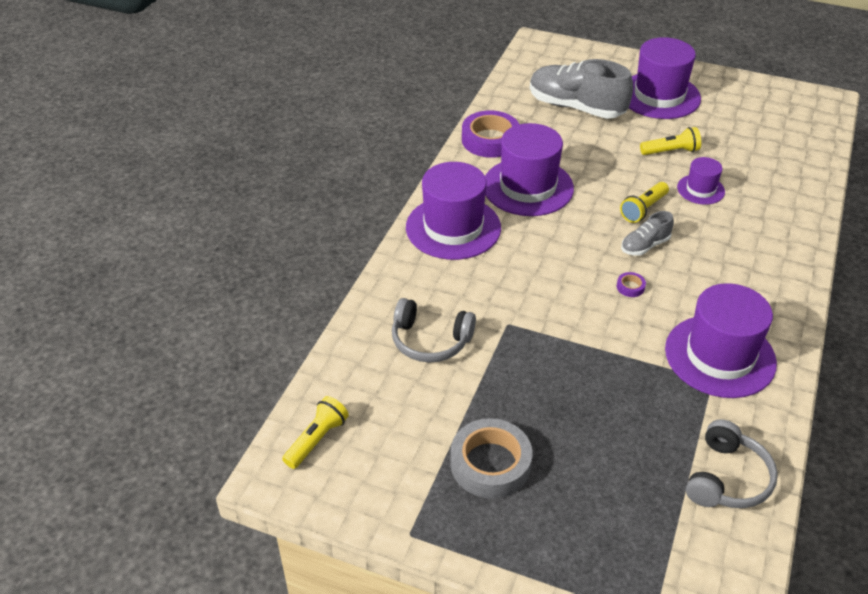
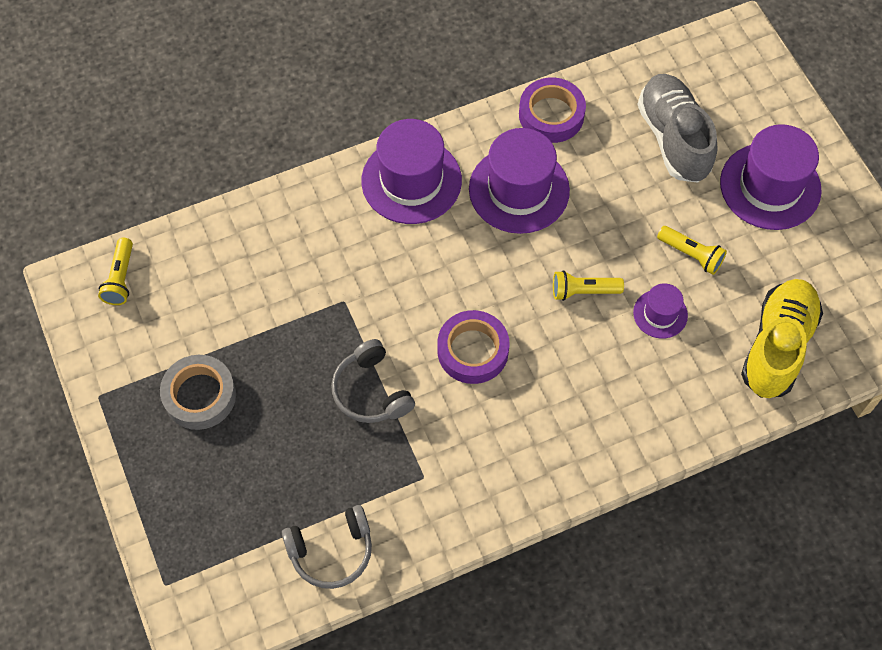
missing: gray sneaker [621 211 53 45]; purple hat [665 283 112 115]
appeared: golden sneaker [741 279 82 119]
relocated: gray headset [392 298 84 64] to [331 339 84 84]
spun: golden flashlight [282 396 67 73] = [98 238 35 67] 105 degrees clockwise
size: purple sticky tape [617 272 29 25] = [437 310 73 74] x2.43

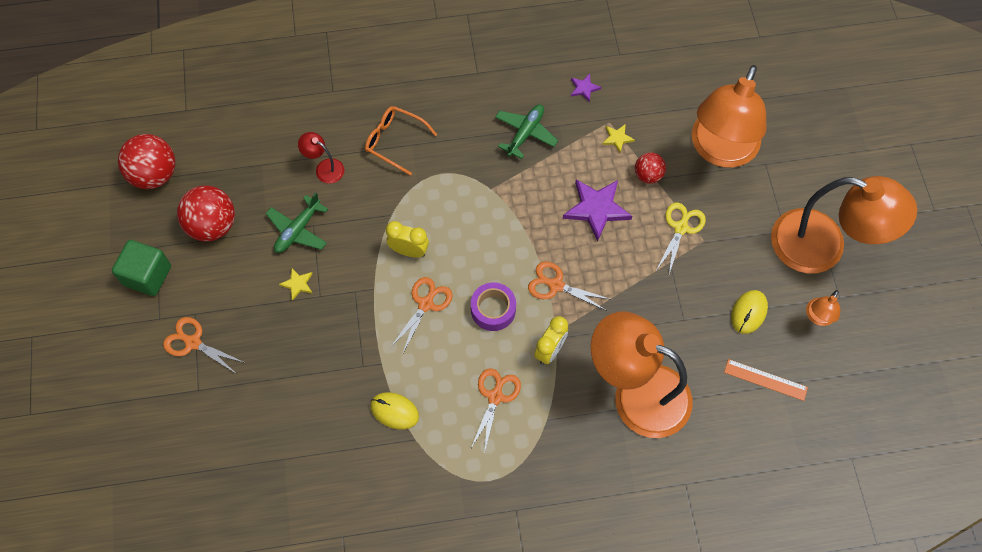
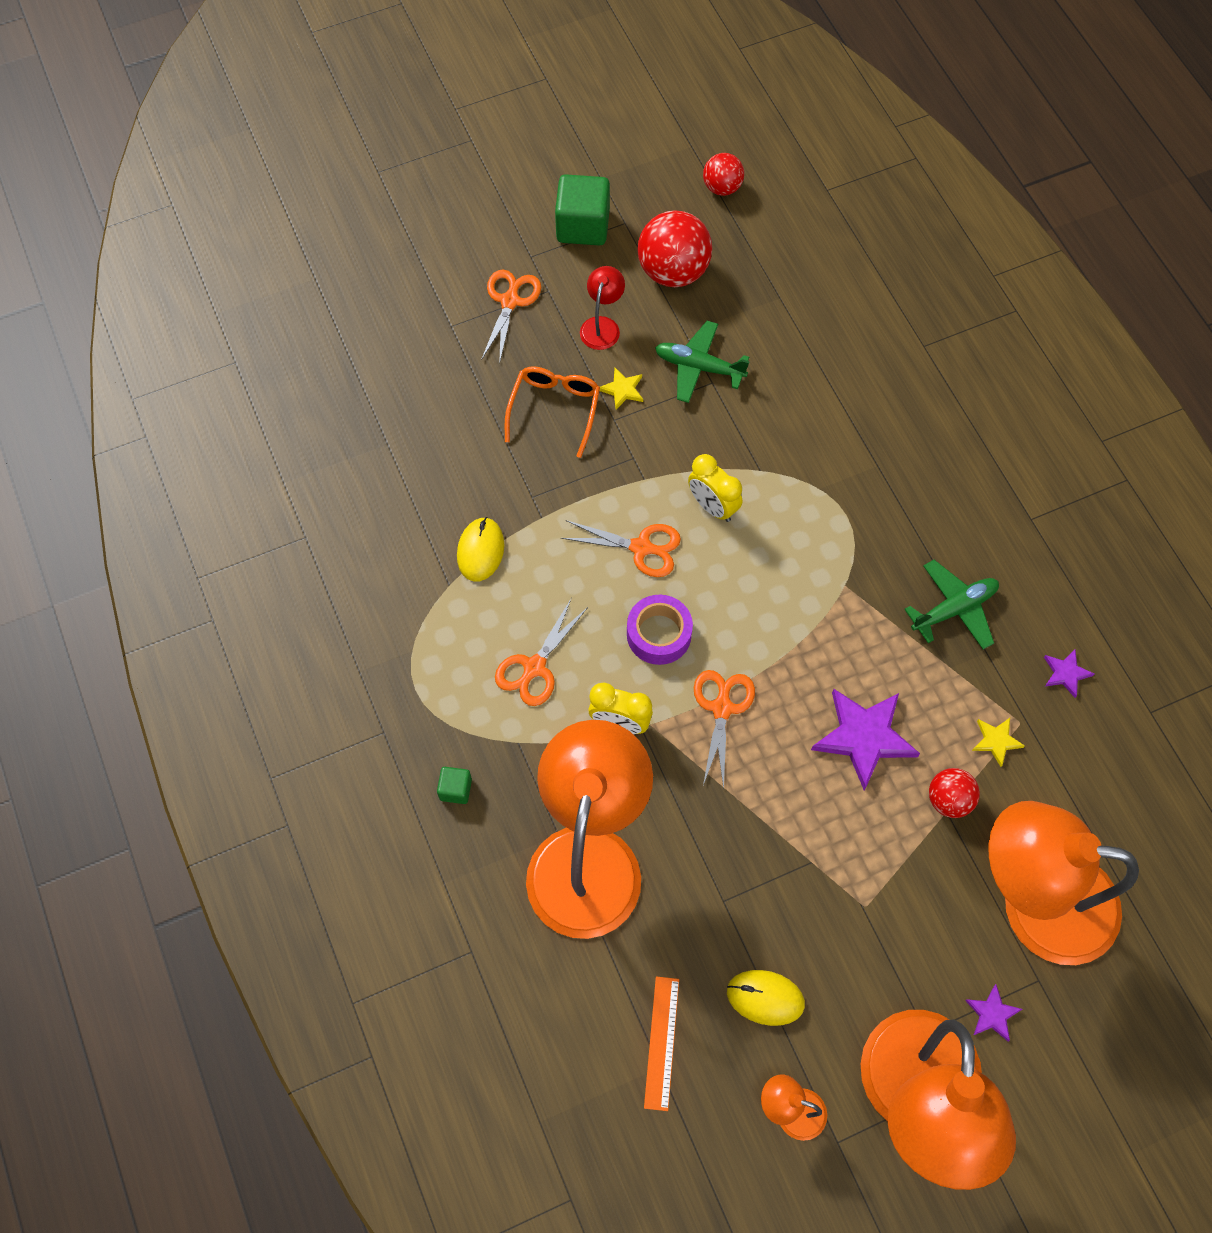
missing: golden shears [657 203 49 71]
appeared: green block [437 767 35 37]; purple star shape [965 984 57 58]
relocated: crimson reading lamp [298 132 46 52] to [580 266 45 84]; orange-coloured glasses [365 106 72 70] to [505 366 95 92]
spun: golden bedside clock [386 221 43 37] = [688 454 54 68] 135 degrees clockwise; orange-coloured shears [470 368 51 86] = [495 598 93 108] 120 degrees clockwise; green aeroplane [495 104 63 55] = [904 560 95 89] 45 degrees counterclockwise
size: crimson play ball [118 134 57 55] = [703 153 41 43] x0.57

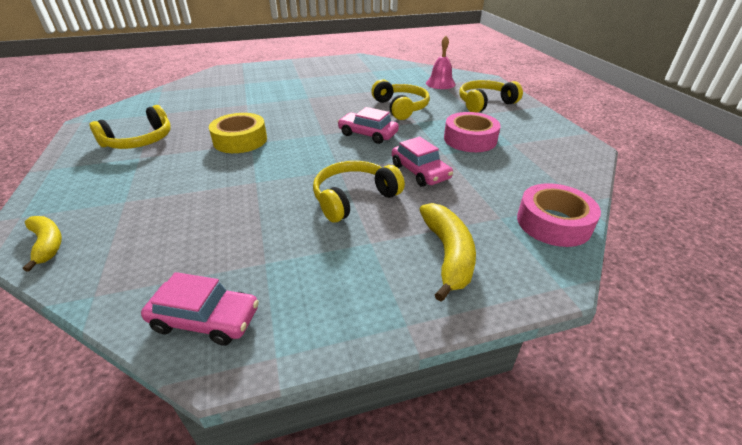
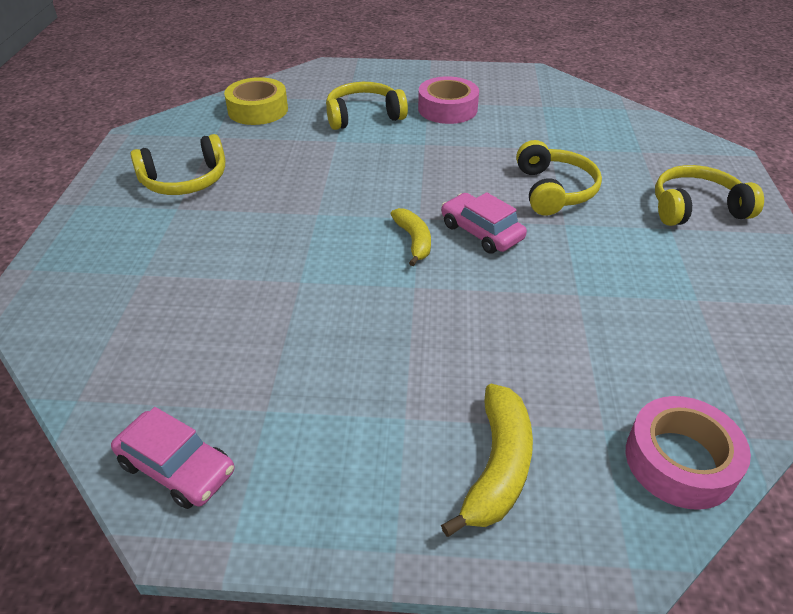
missing: pink car [392 137 61 50]; pink hand bell [426 36 30 53]
relocated: golden toy banana [23 216 39 56] to [391 208 40 58]; golden sticky tape [209 113 58 40] to [224 77 64 48]; golden headset [313 161 92 62] to [326 82 82 48]; pink sticky tape [444 112 57 40] to [418 76 61 48]

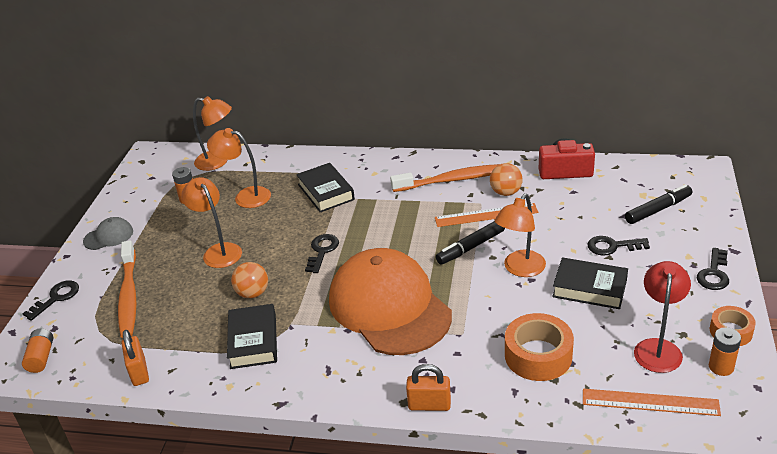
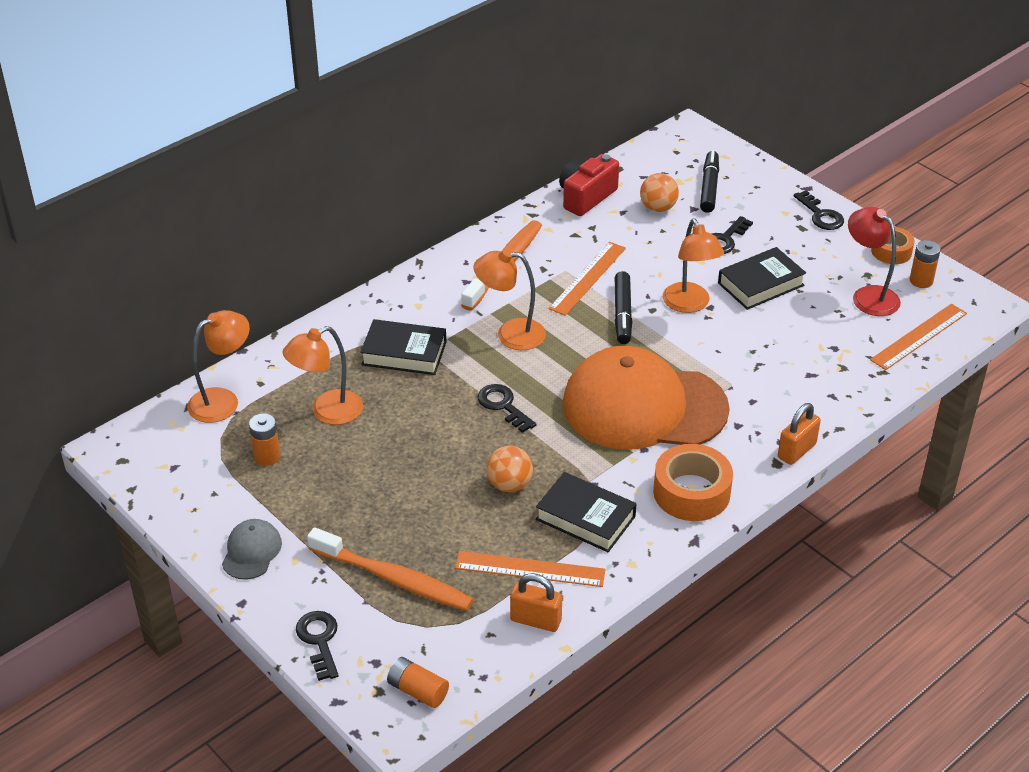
appeared: orange-coloured measuring stick [455 551 151 36]
relocated: orange-coloured reading lamp [181 177 61 91] to [474 249 72 101]; orange-coloured play ball [490 163 33 33] to [640 173 39 39]; orange-coloured sticky tape [505 313 69 68] to [653 444 80 77]

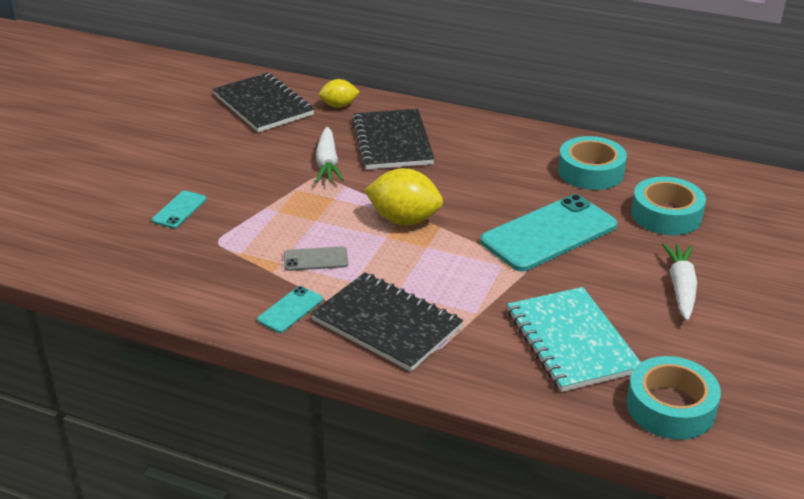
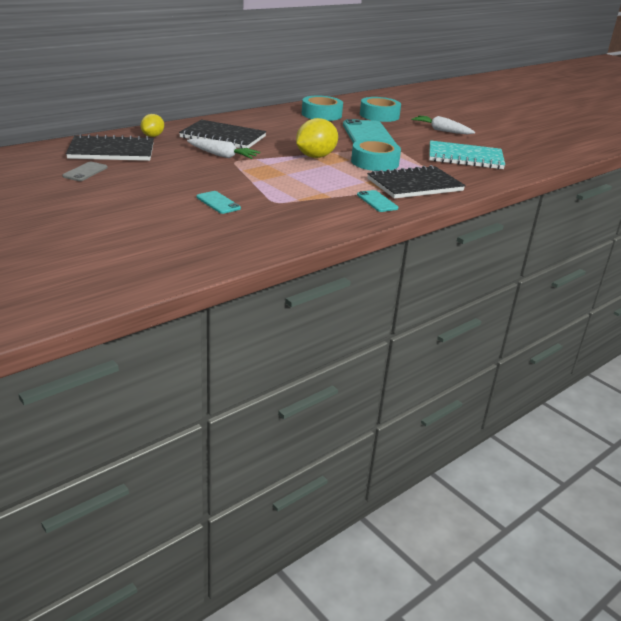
relocated: gray phone [284 246 64 25] to [62 162 46 19]; teal sticky tape [626 356 95 84] to [351 139 50 32]

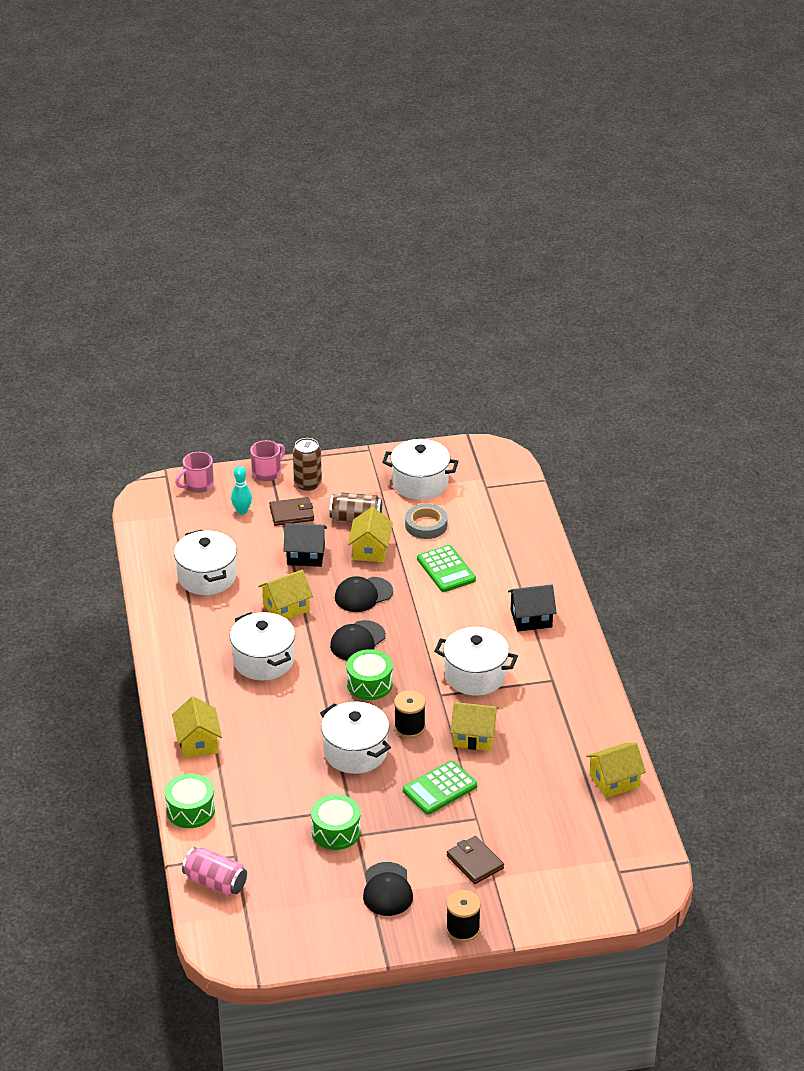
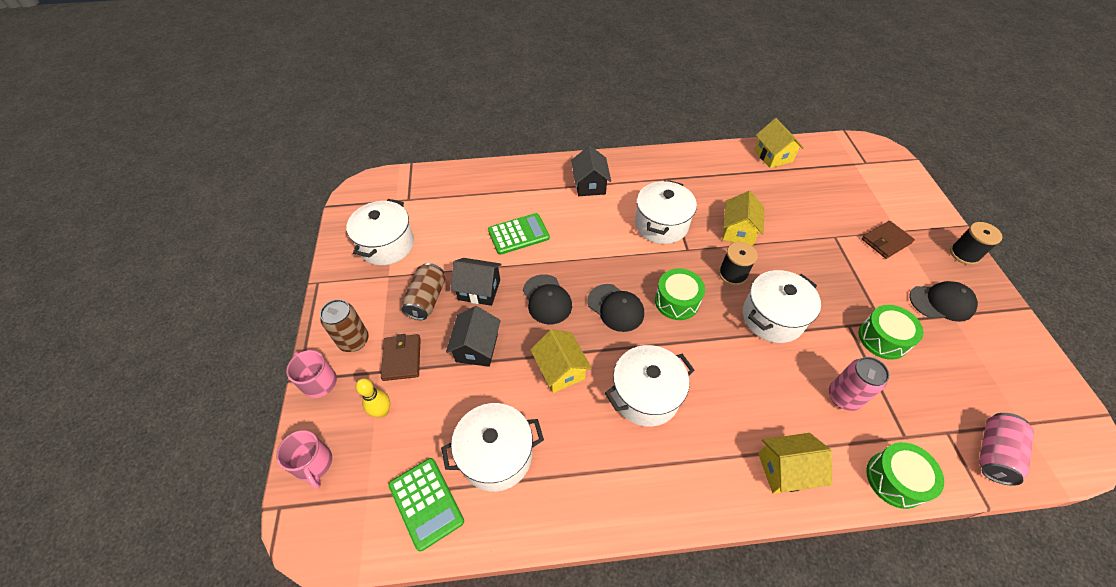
missing: gray sticky tape [405 504 43 35]
appeared: pink tin [829 357 60 54]
relocated: green calculator [403 760 74 55] to [388 458 76 94]
colour: teal bowling pin [231 466 21 49] to golden bowling pin [356 378 34 39]; golden toy house [348 507 45 55] to black toy house [450 258 52 48]

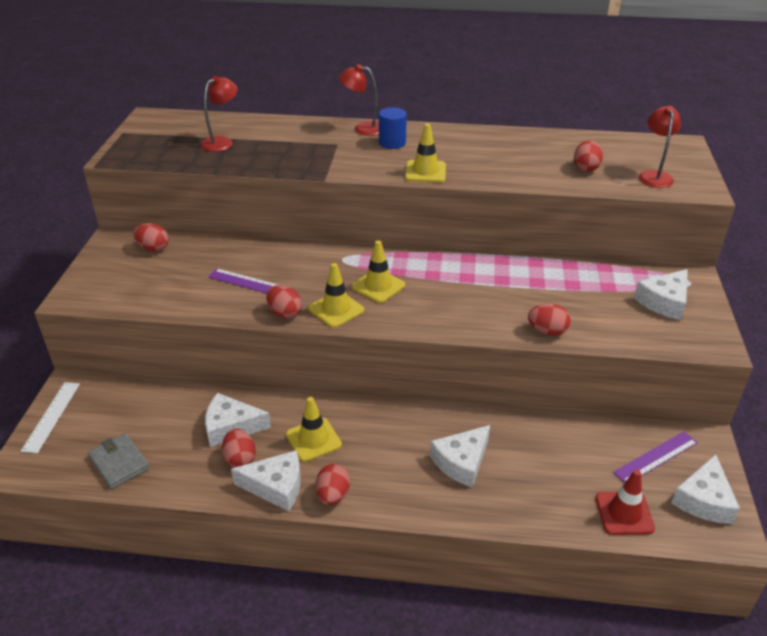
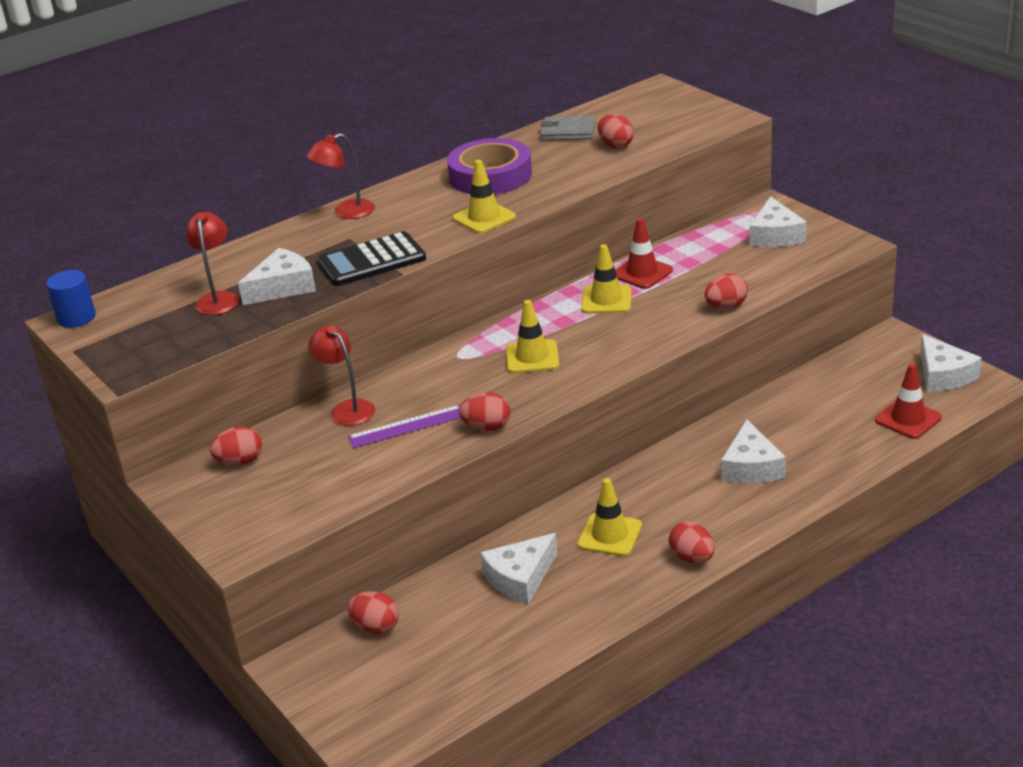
missing: snow-white measuring stick [21 382 59 71]; purple measuring stick [613 432 85 51]
appeared: black calculator [317 231 109 55]; purple sticky tape [447 138 85 56]; crimson road cone [615 218 58 71]
relocated: gray billfold [88 433 62 56] to [540 116 56 24]; crimson egg [222 428 34 40] to [347 591 52 43]; snow-white piece of cheese [231 450 70 61] to [238 248 78 57]; golden road cone [309 263 55 65] to [581 244 51 70]; royal blue solid cylinder [379 107 28 42] to [46 270 50 58]; crimson reading lamp [639 106 42 82] to [308 325 67 101]

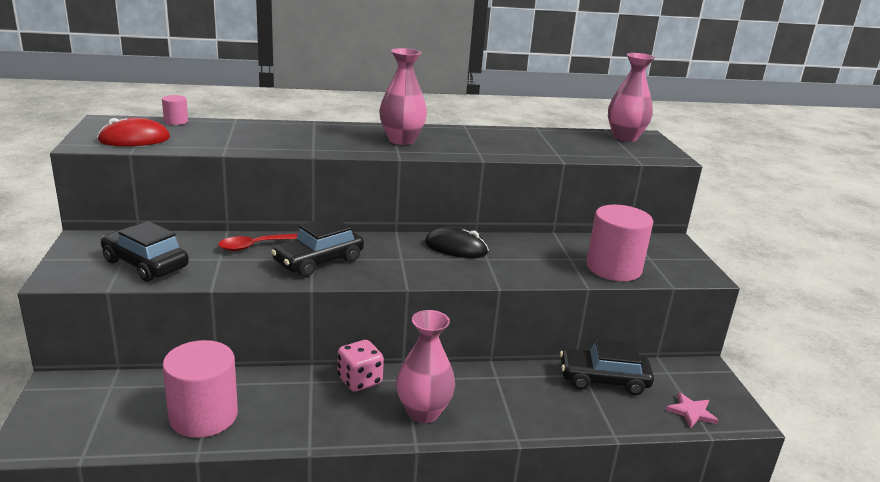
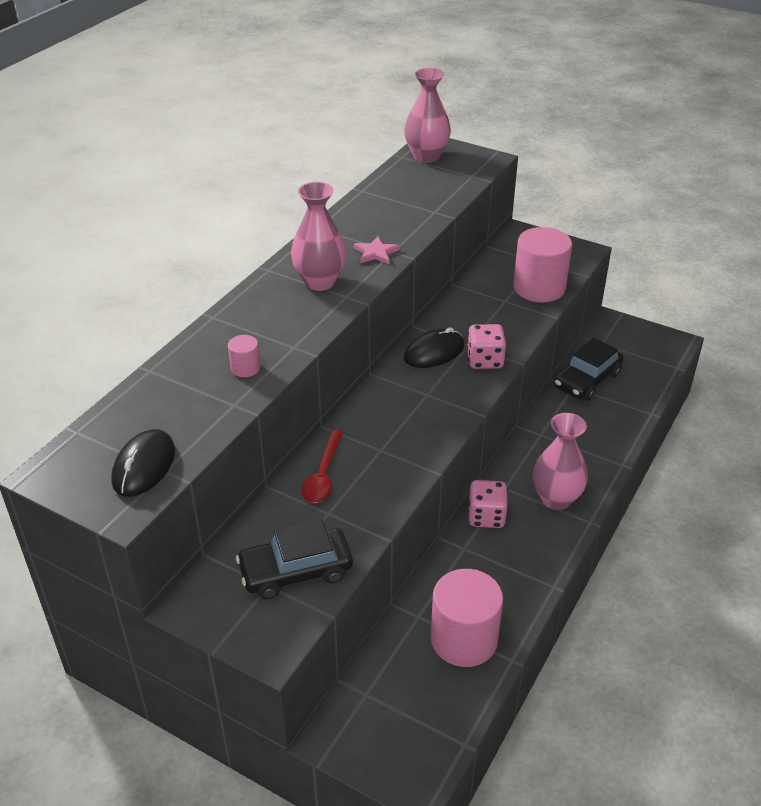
missing: black car [271 216 93 61]
appeared: pink die [467 324 39 45]
relocated: pink solid cylinder [162 95 26 30] to [228 335 32 42]; pink star shape [666 392 52 36] to [354 236 46 29]
colour: crimson computer mouse [97 118 73 28] to black computer mouse [111 429 64 68]

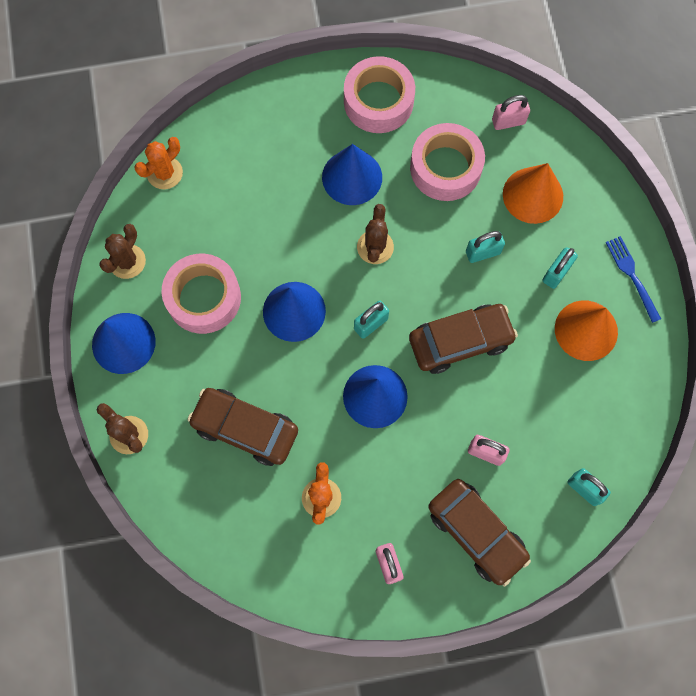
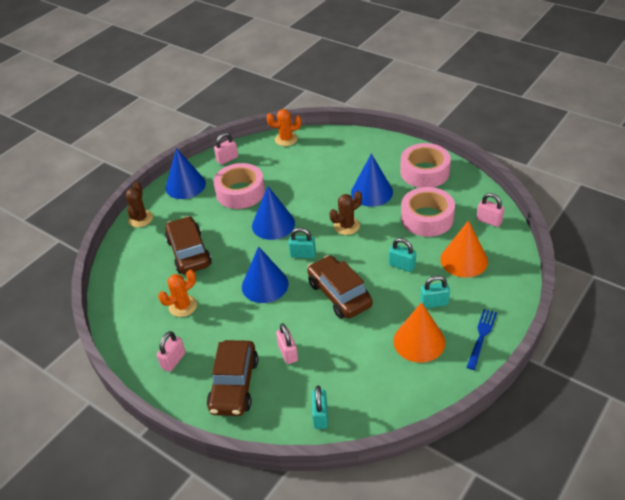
exchanged: dark brown prickly plant [99 224 47 55] to pink padlock [214 133 24 32]
spun: dark brown car [409 304 109 70] = [307 255 66 64] 150 degrees counterclockwise

